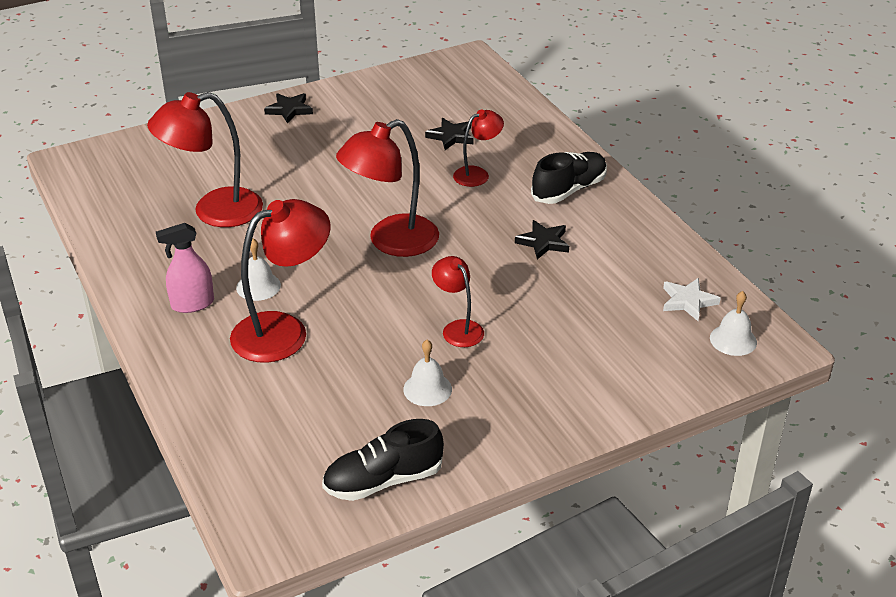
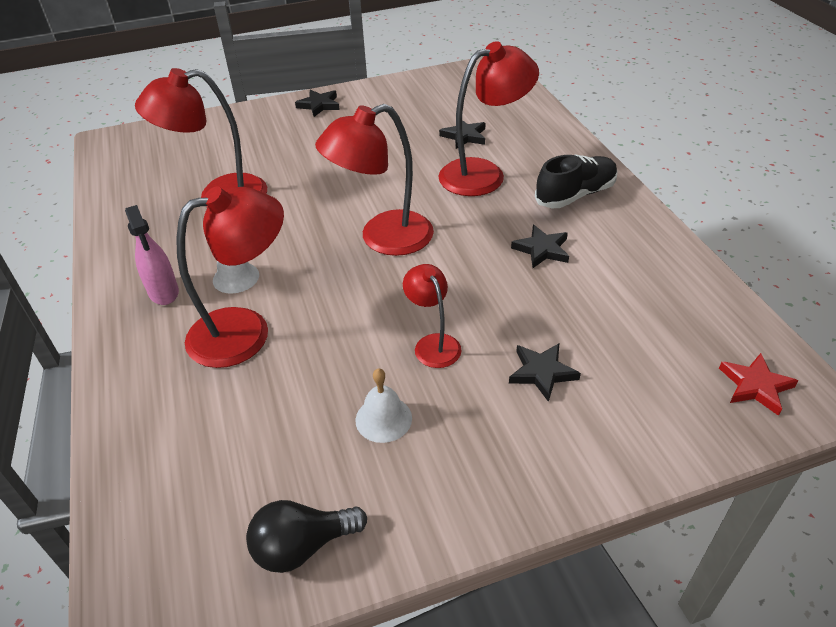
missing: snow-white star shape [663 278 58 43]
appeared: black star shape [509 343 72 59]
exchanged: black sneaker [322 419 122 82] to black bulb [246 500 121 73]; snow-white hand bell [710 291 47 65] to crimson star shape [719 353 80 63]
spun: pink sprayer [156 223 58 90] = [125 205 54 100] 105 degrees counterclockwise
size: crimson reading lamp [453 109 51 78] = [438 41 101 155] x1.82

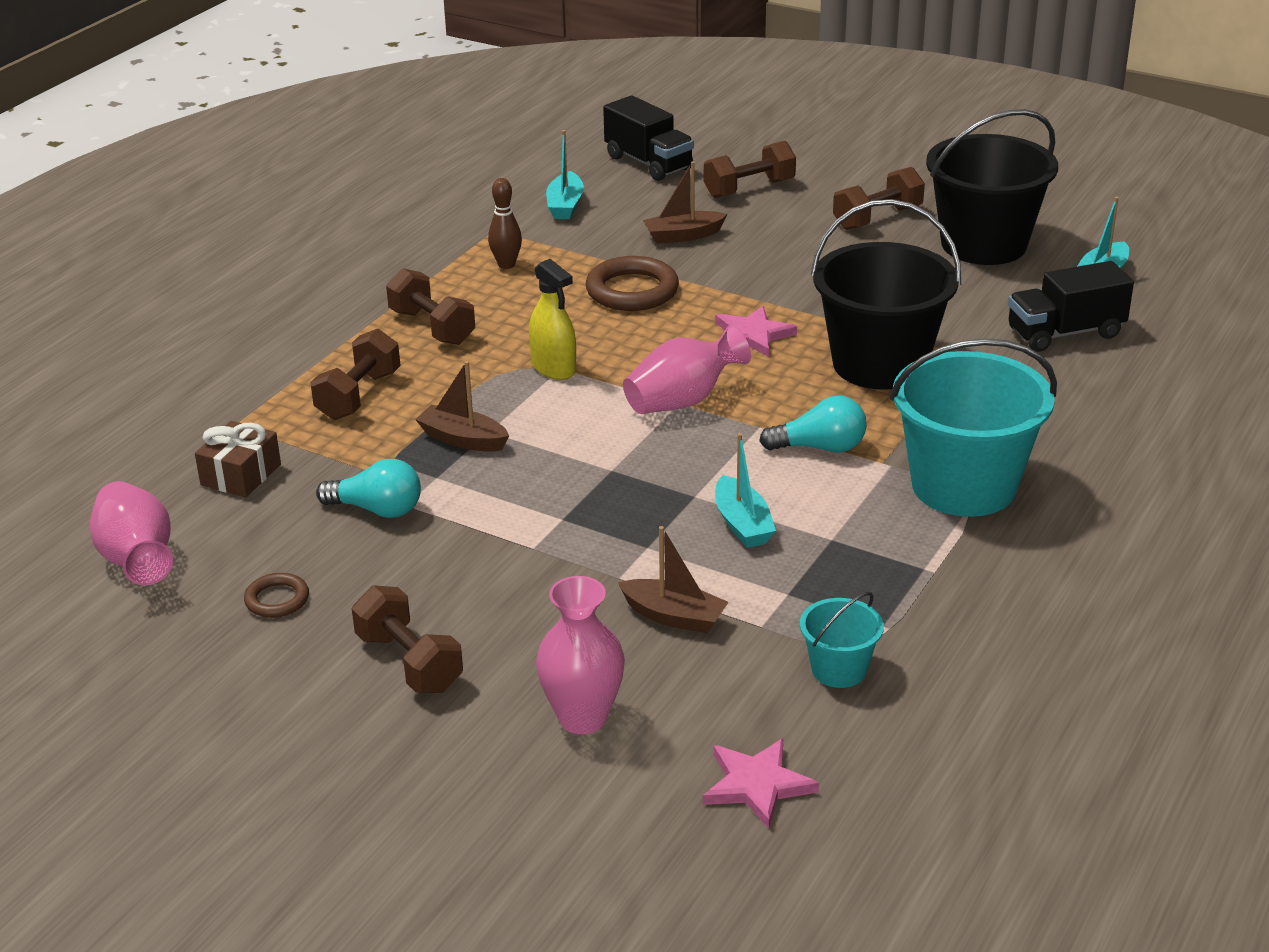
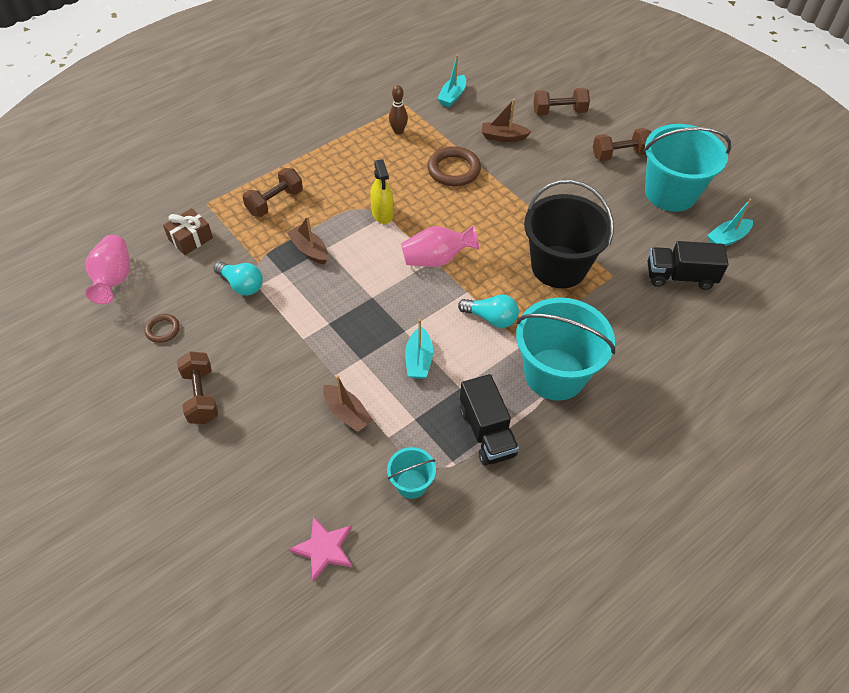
missing: dark brown dumbbell [386 268 89 77]; pink vase [536 576 89 158]; pink star shape [715 306 82 51]
relocated: black truck [603 95 91 86] to [460 374 59 92]
colour: black sand bucket [926 109 132 156] to teal sand bucket [644 124 87 88]

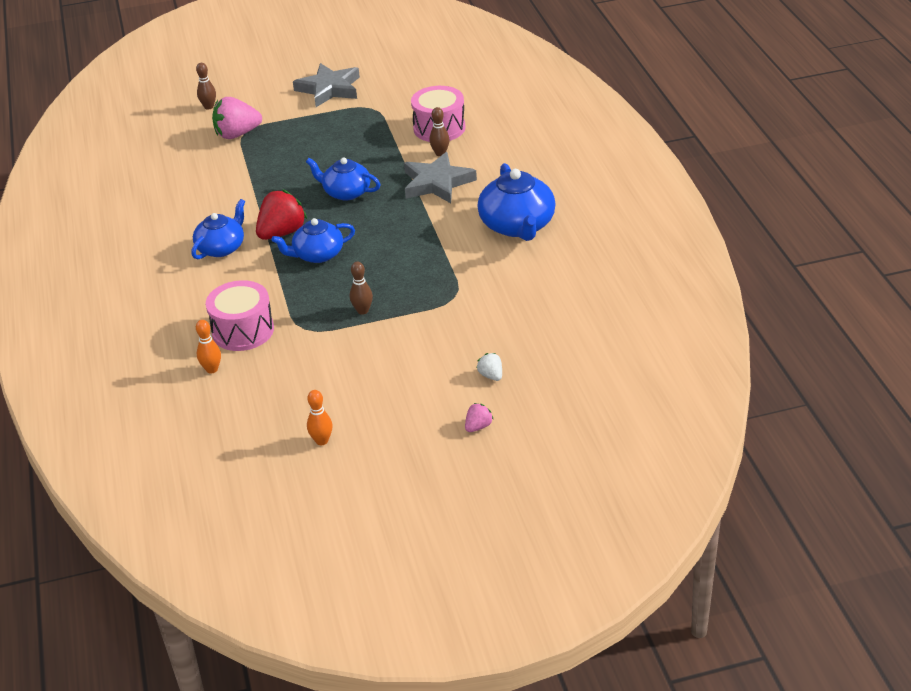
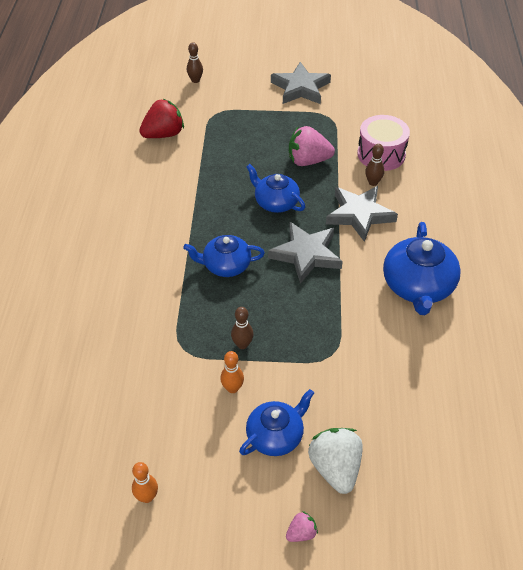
missing: pink toy drum [206 280 68 71]
appeared: gray star shape [268 222 75 62]
relocated: royal blue china teapot [191 199 54 60] to [239 389 75 67]; orange-coloured bowling pin [196 320 25 53] to [220 351 24 42]; pink toy strawberry [212 97 50 42] to [289 126 46 40]; crimson toy strawberry [256 190 51 50] to [139 99 45 39]
size: snow-white toy strawberry [477 353 25 28] = [308 428 55 66] x2.06

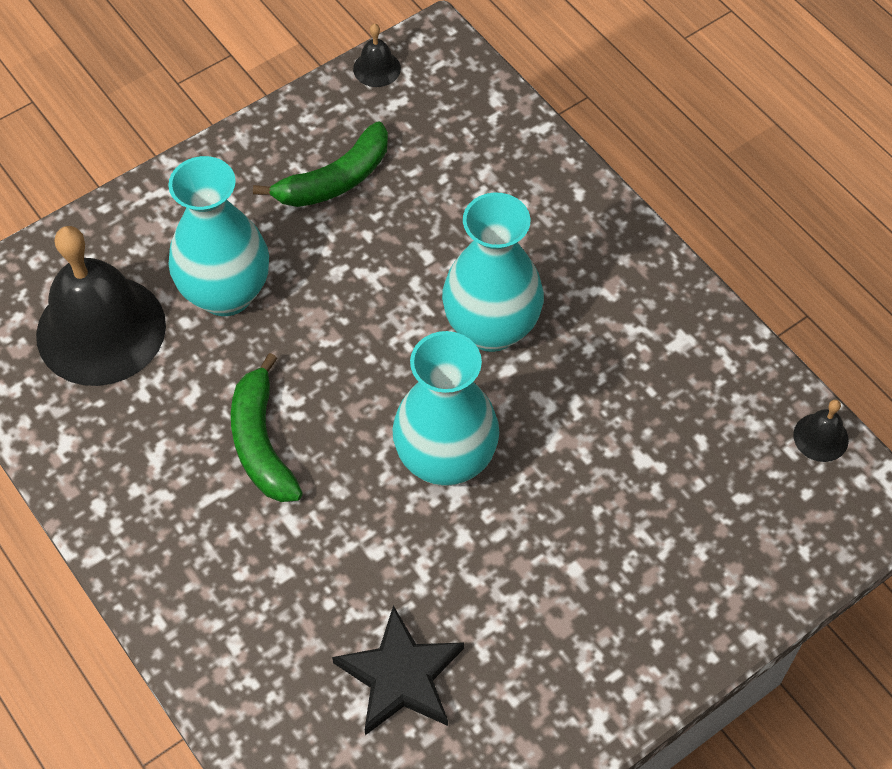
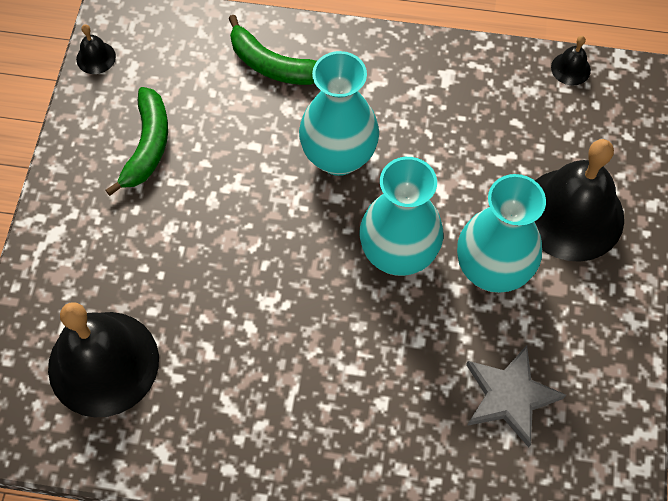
appeared: black hand bell [534 139 90 123]
relocated: teal vase [168 156 101 160] to [457 174 89 119]; green toy banana [231 353 72 149] to [229 15 88 70]
colour: black star shape [332 605 132 130] to gray star shape [466 345 100 102]

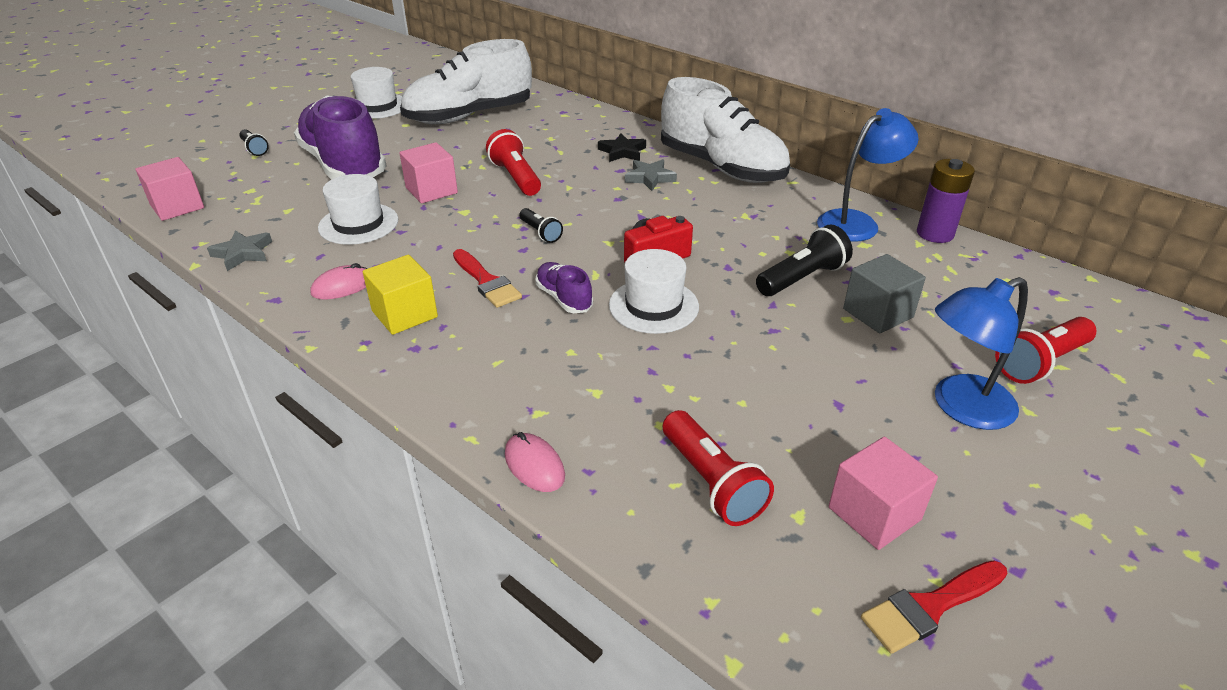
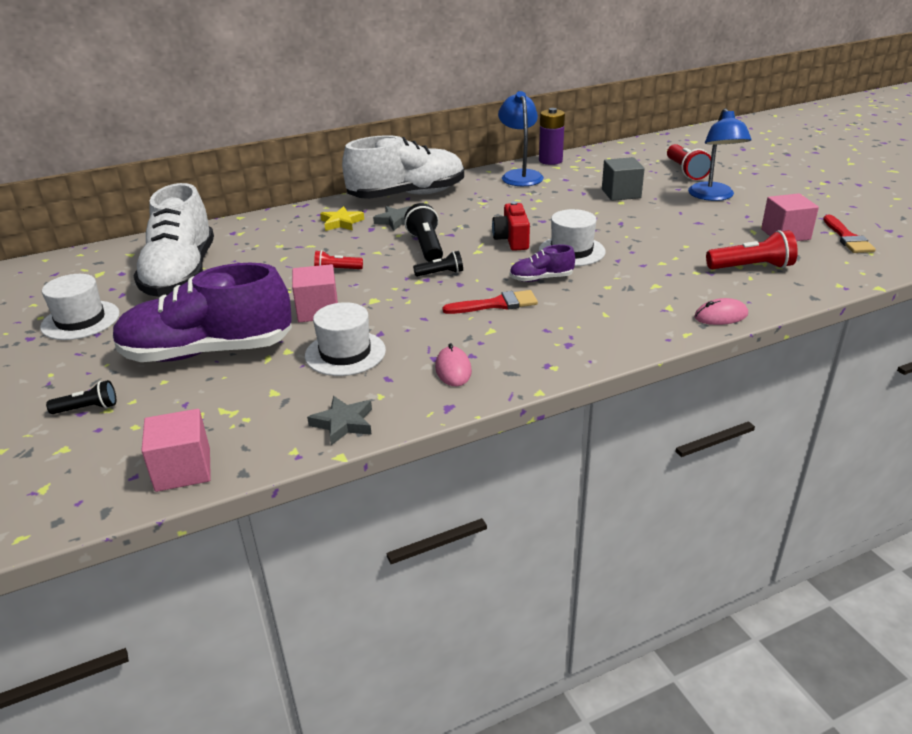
missing: golden block [363 255 75 80]
relocated: black flashlight [756 224 97 72] to [405 203 38 59]
colour: black star shape [598 133 48 29] to golden star shape [320 206 44 25]
size: crimson flashlight [486 129 55 67] = [314 250 49 19] x0.59

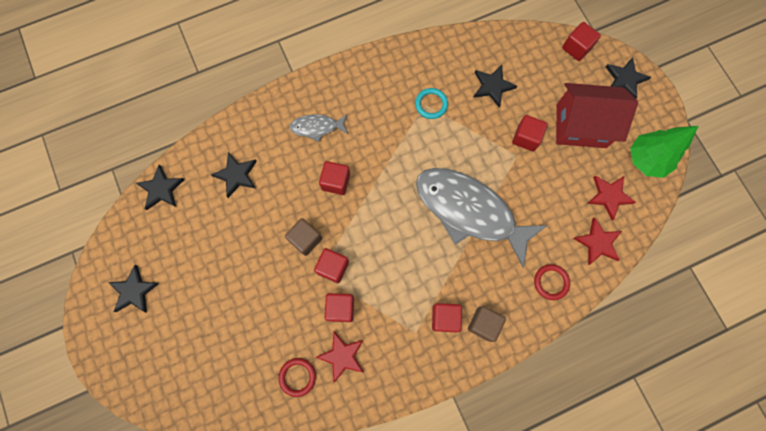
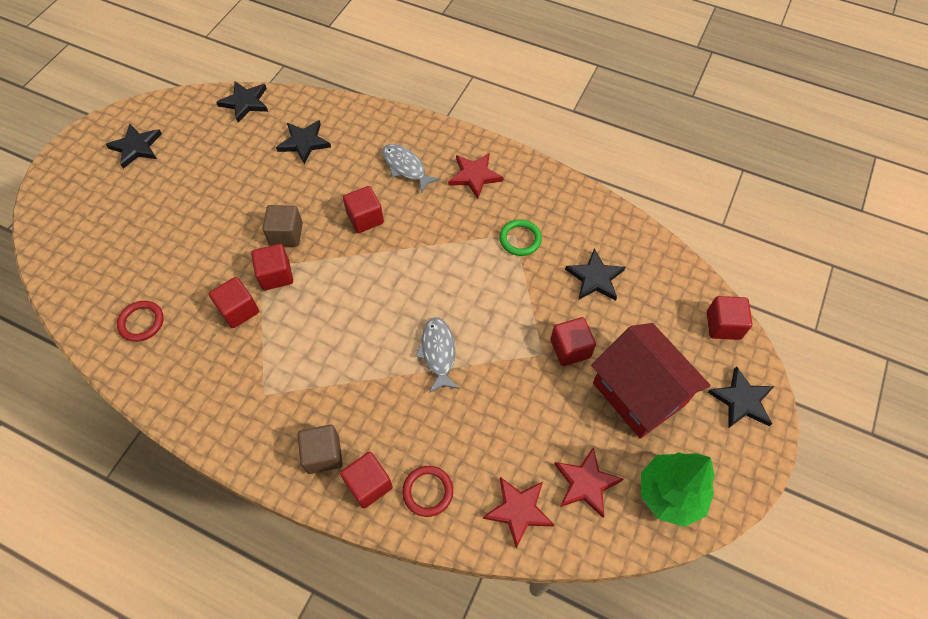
relocated: crimson star shape [316 331 48 52] to [448 153 56 46]; crimson block [432 303 30 29] to [340 452 53 56]
colour: teal ring [415 88 33 31] to green ring [499 219 43 37]
size: gray fish [416 168 132 100] = [415 317 44 76] x0.45

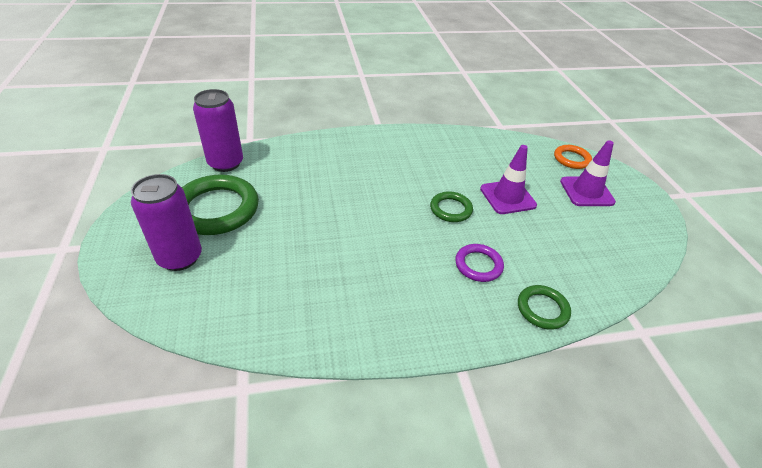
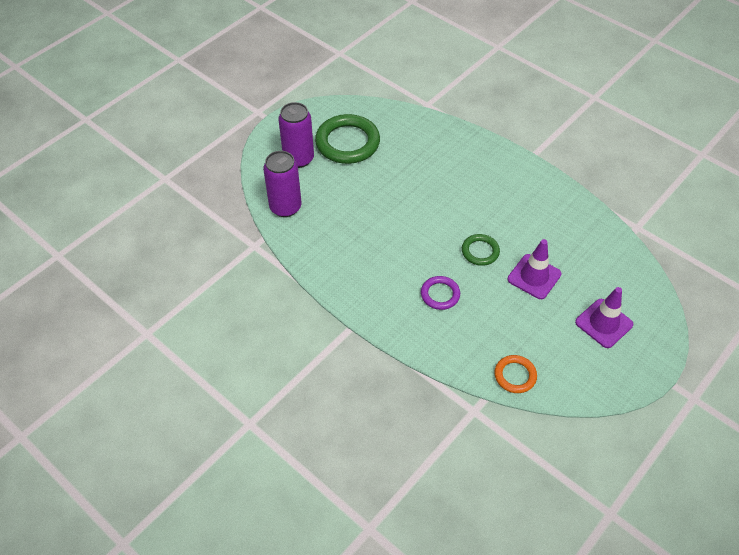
missing: green ring [518 285 53 45]
relocated: purple tin [193 89 50 83] to [263 151 39 66]; orange-coloured ring [554 145 38 24] to [494 355 43 38]

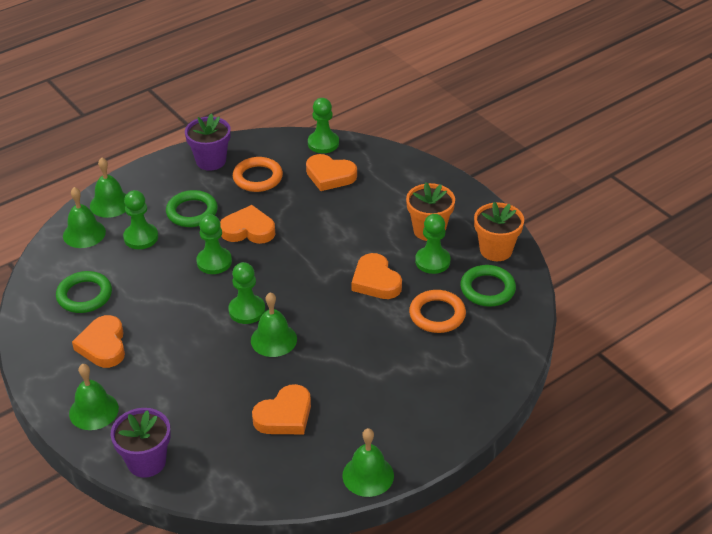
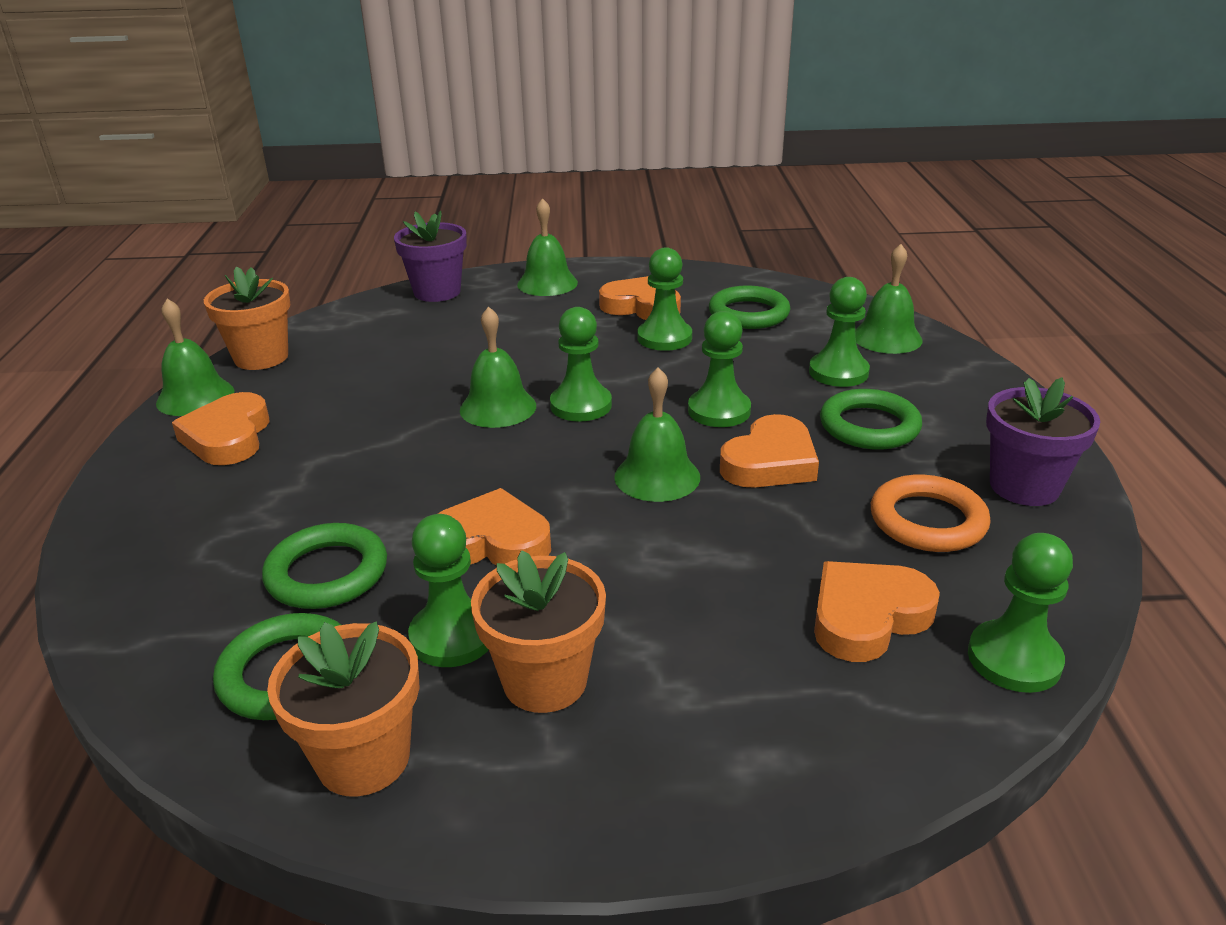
appeared: orange-coloured flower pot [204 266 86 104]; green chess pawn [637 247 55 104]
relocated: green hand bell [90 158 36 60] to [614 367 86 135]; orange-coloured heart [252 384 59 50] to [172 392 97 73]
colour: orange-coloured ring [409 290 57 43] to green ring [262 523 125 86]

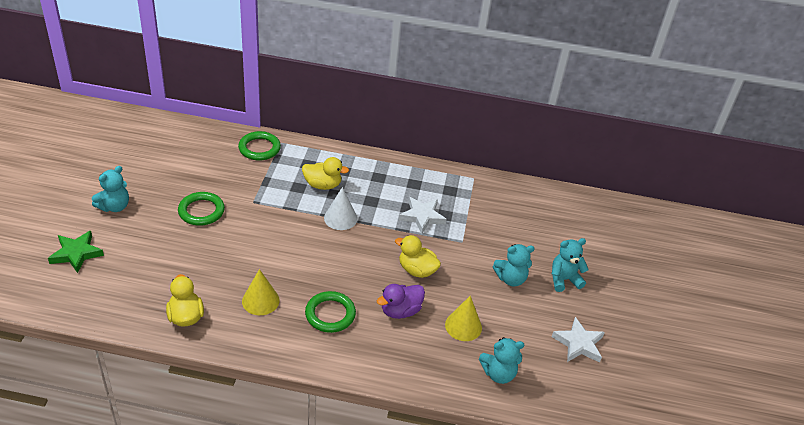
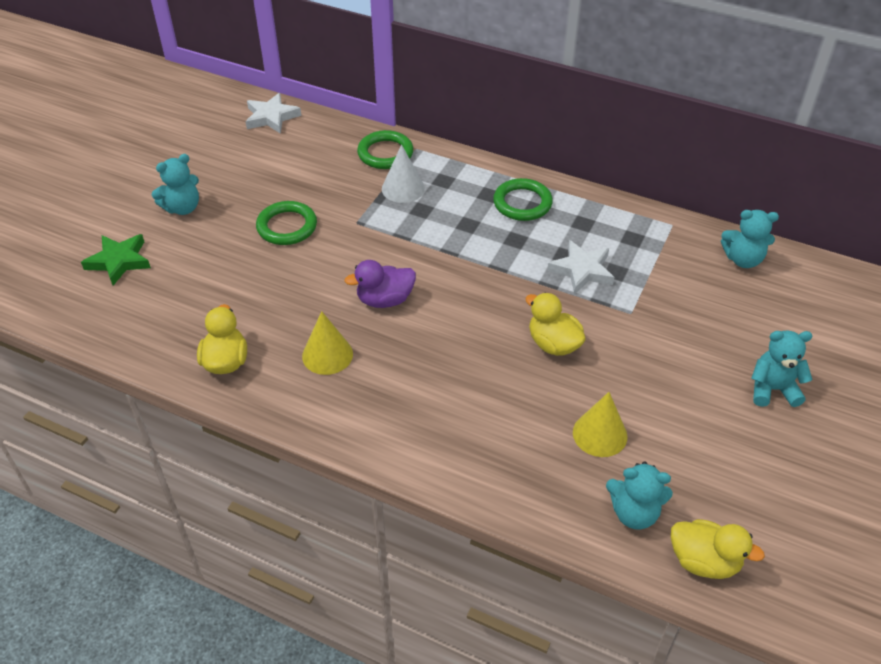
relocated: golden rubber duck [302 157 47 33] to [671 519 94 60]; green ring [305 291 51 42] to [493 178 60 43]; snow-white cone [324 187 33 43] to [382 144 43 59]; purple rubber duck [377 284 48 35] to [344 260 72 48]; teal stuffed bear [493 244 42 42] to [721 210 58 58]; snow-white star shape [552 317 53 46] to [246 93 55 41]

